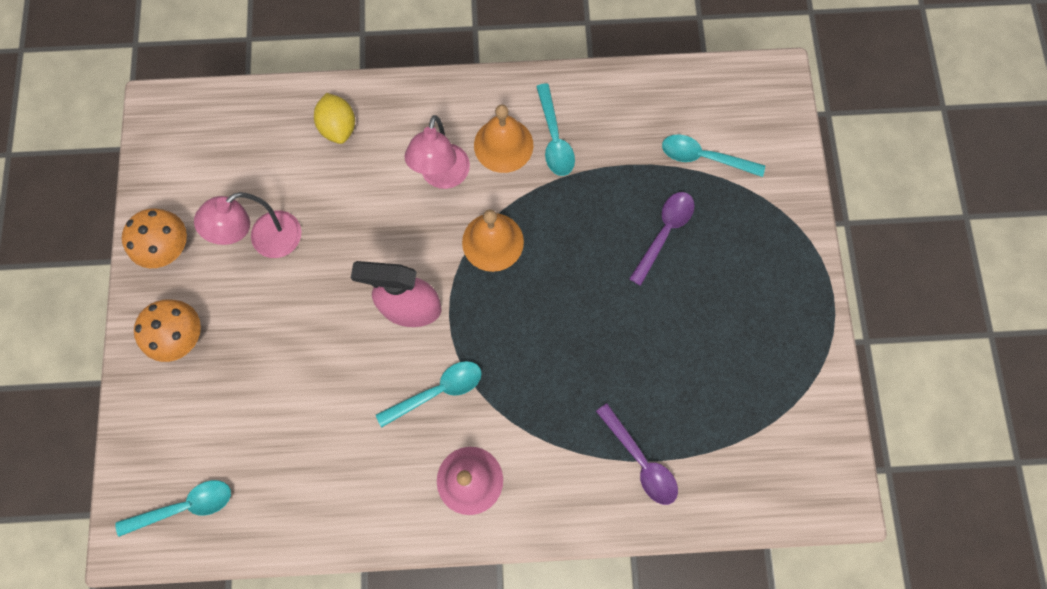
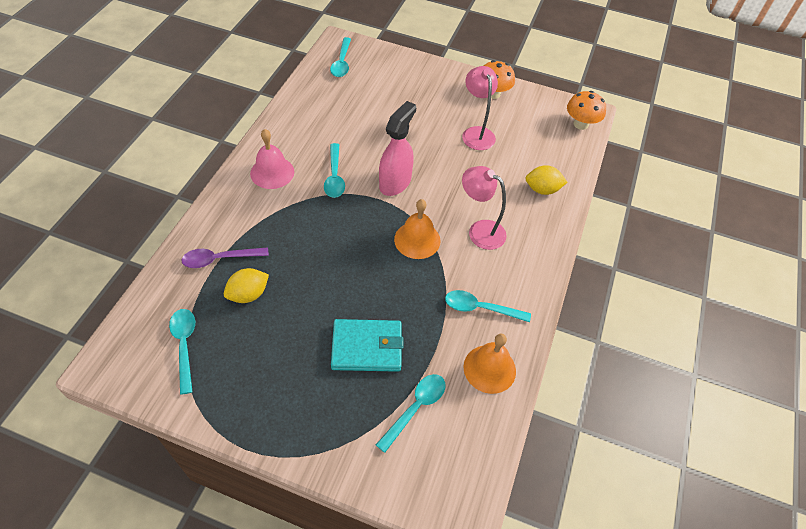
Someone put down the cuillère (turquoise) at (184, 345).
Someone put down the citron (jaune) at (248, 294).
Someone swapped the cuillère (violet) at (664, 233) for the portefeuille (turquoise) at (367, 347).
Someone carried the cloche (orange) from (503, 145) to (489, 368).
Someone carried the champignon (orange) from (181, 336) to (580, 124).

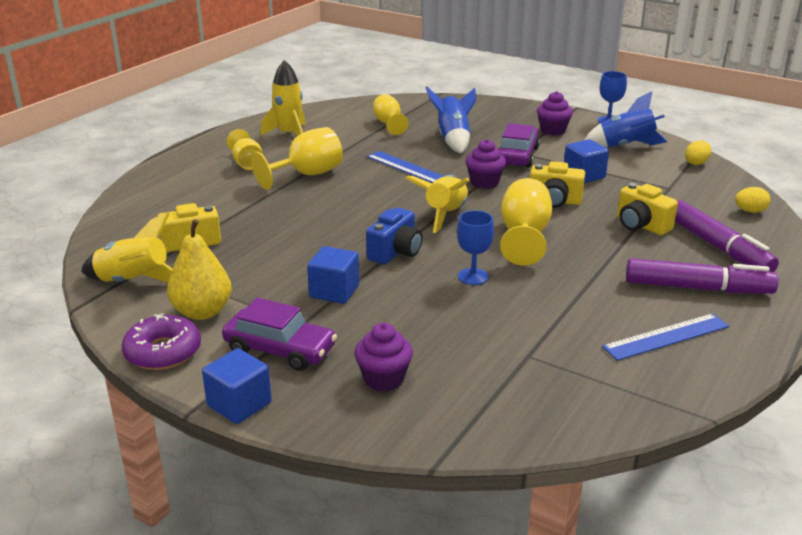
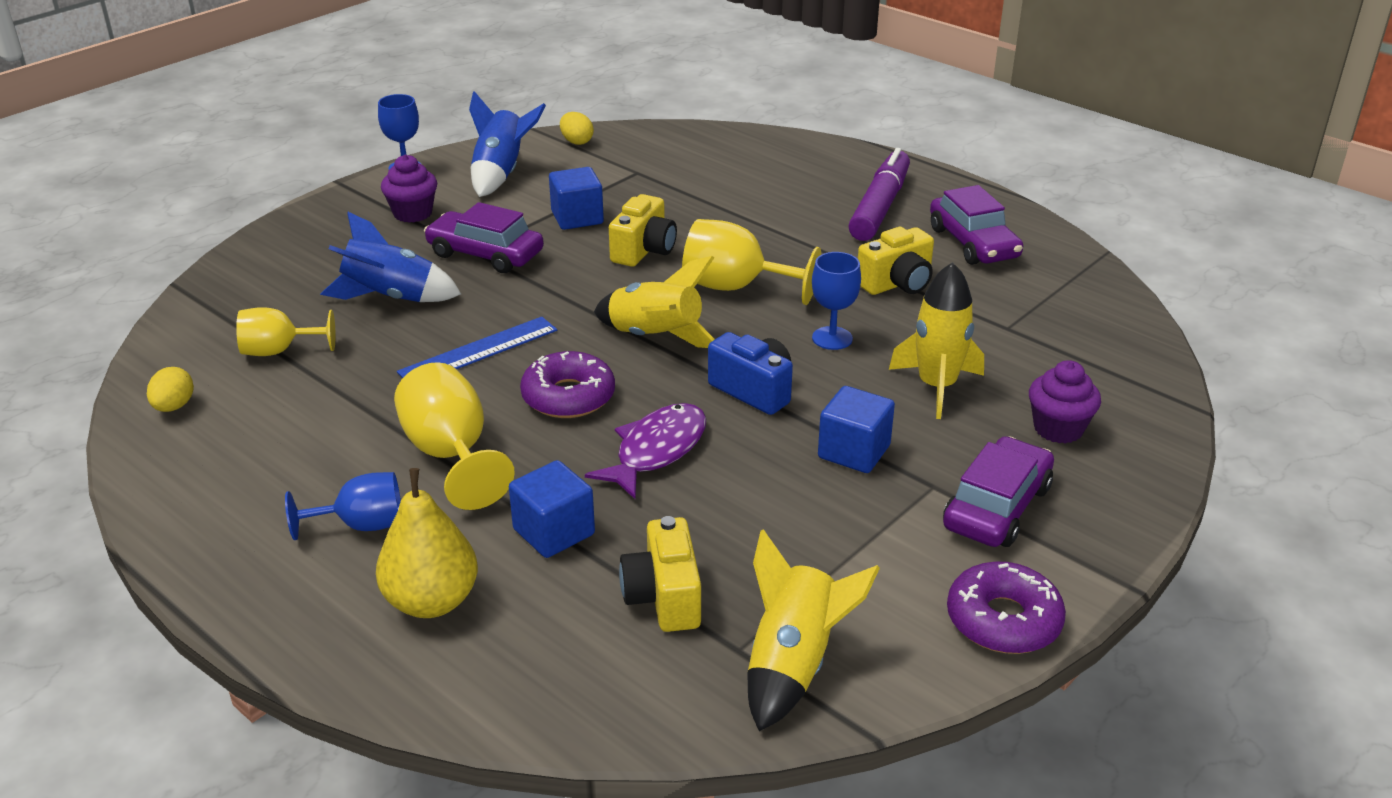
Someone carried the œuf (jaune) from (750, 211) to (174, 407).
Someone repainted the verre à pied (jaune) at (247, 164), which became the verre à pied (bleu) at (362, 525).
Someone carried the poire (jaune) from (202, 312) to (432, 601).
Someone carried the cube (bleu) from (239, 404) to (554, 532).
Someone put down the beignet (violet) at (568, 396).
Someone put down the poisson (violet) at (656, 451).
Someone carried the appareil photo (jaune) from (641, 225) to (897, 283).
Someone carried the fusée (jaune) from (289, 134) to (937, 386).
Someone swapped the règle (bleu) at (666, 337) for the voiture (violet) at (973, 243).
Someone took away the muffin (violet) at (484, 182).
Someone took away the feutre (violet) at (717, 247).

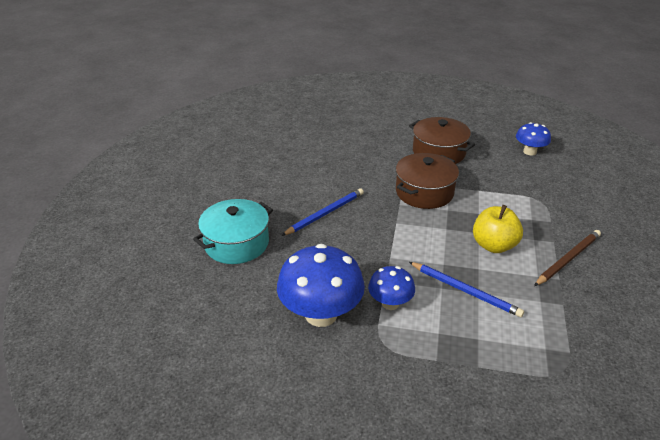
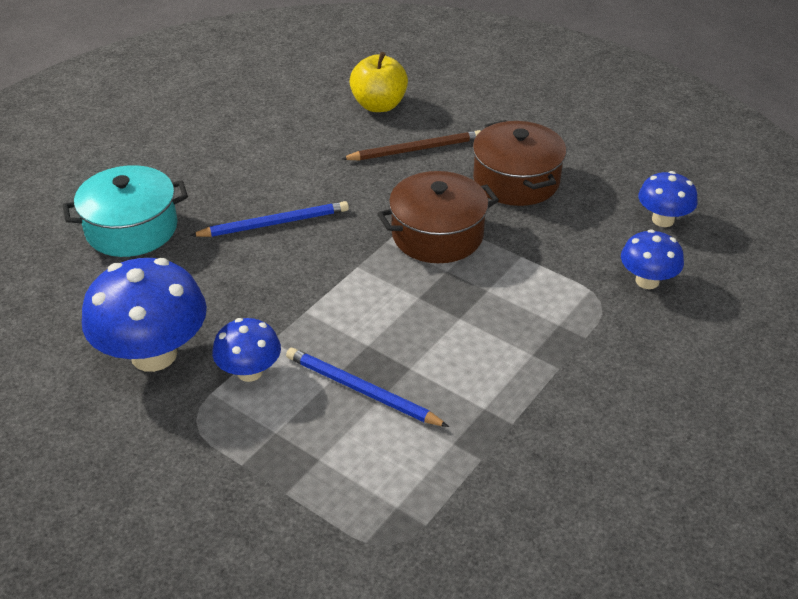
Someone rotated the crayon (bleu) at (465, 290) by 150 degrees clockwise.
Someone carried the crayon (marron) from (567, 259) to (415, 149).
Someone carried the pomme (jaune) from (494, 245) to (379, 105).
Someone put down the champignon (bleu) at (647, 281).

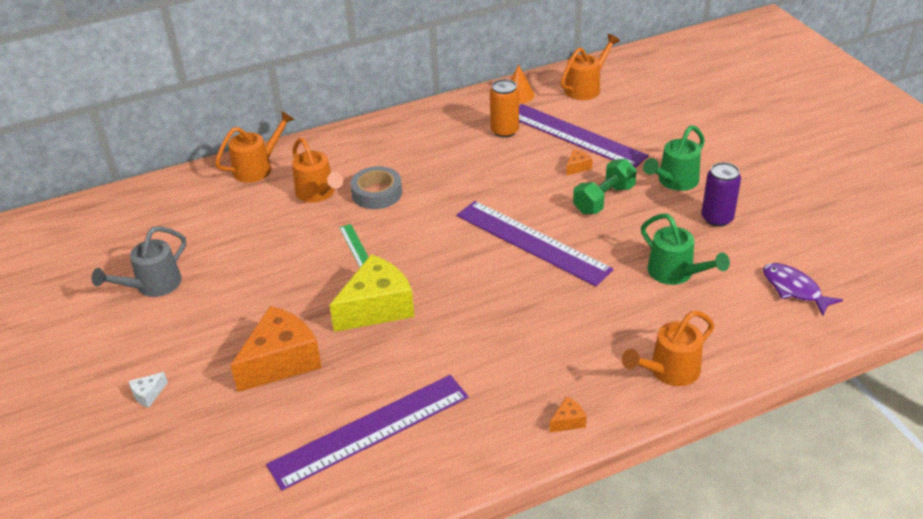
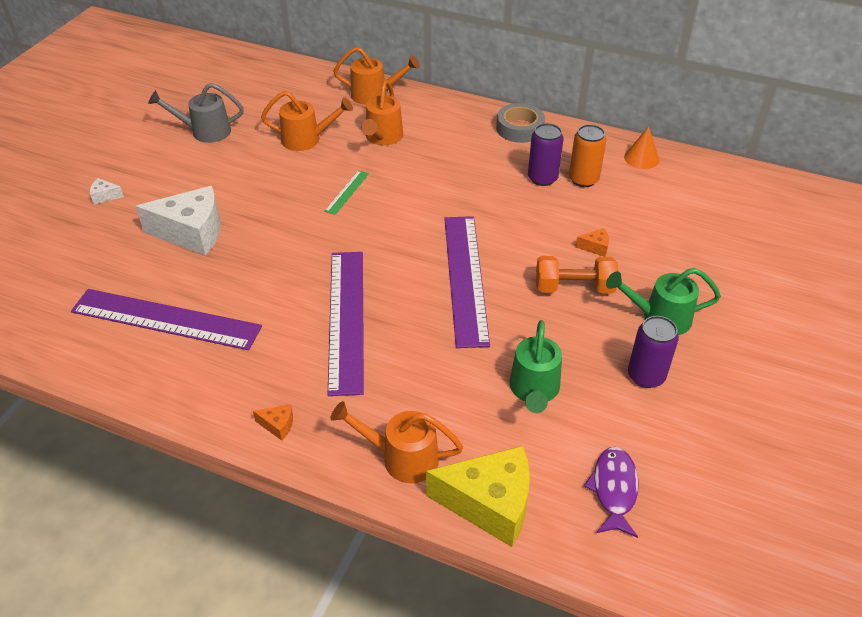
Someone repainted the fromage (orange) at (281, 361), which became the fromage (blanc) at (192, 233).
Someone carried the arrosoir (orange) from (586, 87) to (307, 139).
Someone carried the règle (violet) from (575, 135) to (347, 319).
Someone carried the fromage (jaune) from (377, 307) to (490, 504).
Someone carried the ruban adhésif (gris) from (377, 193) to (519, 128).
Someone put down the canette (violet) at (542, 178).
Someone repainted the haltère (vert) at (604, 199), which became the haltère (orange) at (574, 288).

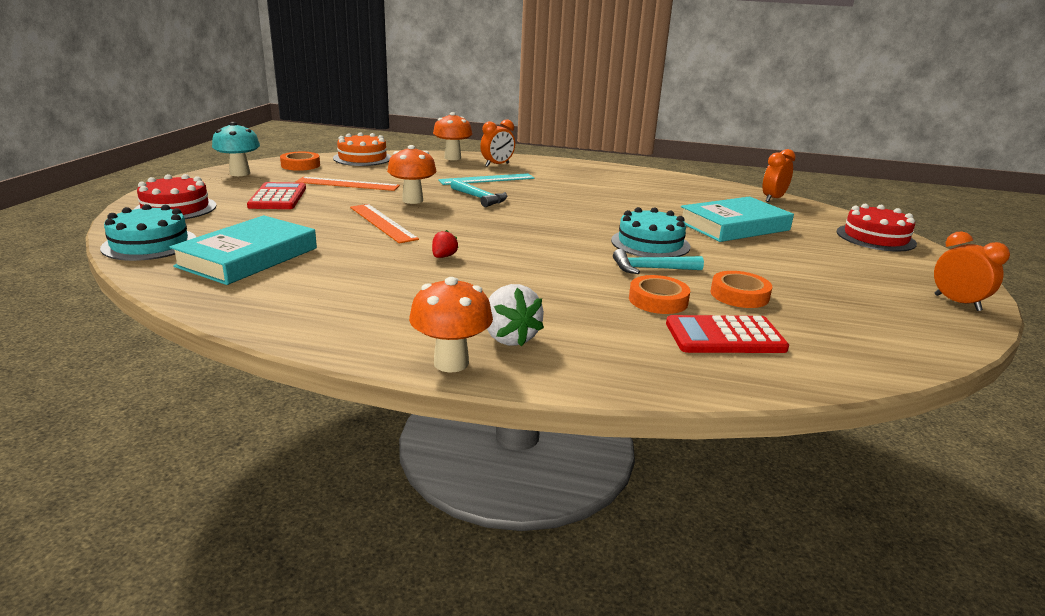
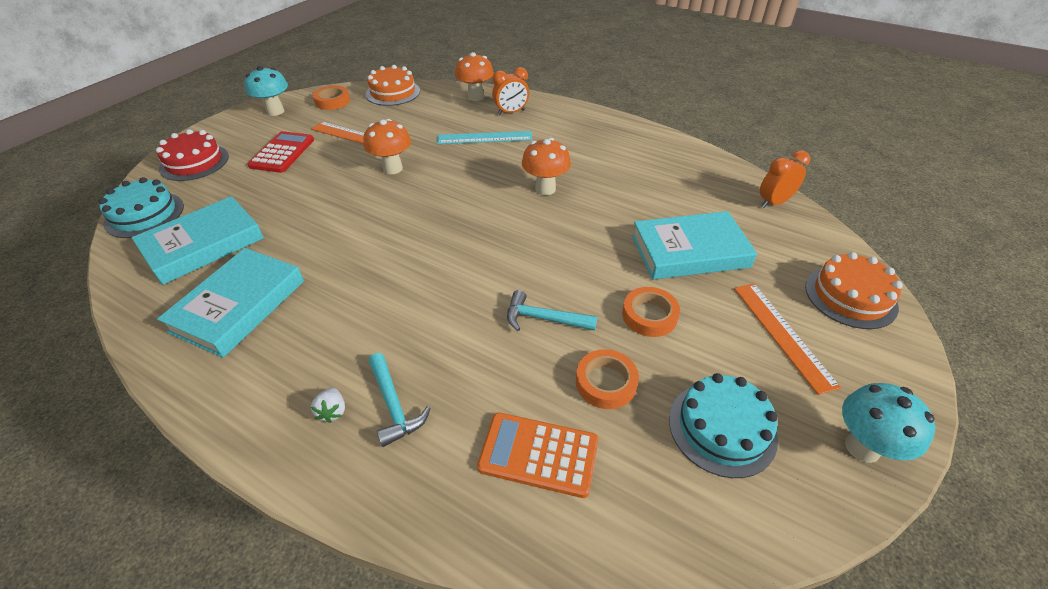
Someone put down the livre (turquoise) at (239, 306).
Someone scaled the fraise (blanc) at (509, 338) by 0.55.
Someone carried the marteau (turquoise) from (479, 198) to (394, 405).
Someone repainted the calculatrice (rouge) at (725, 336), which became the calculatrice (orange) at (538, 454).
Someone carried the champignon (orange) from (451, 363) to (545, 189).
Someone carried the ruban adhésif (orange) from (658, 300) to (649, 315).
Someone carried the gâteau (turquoise) from (650, 243) to (722, 428).
Someone carried the règle (orange) from (382, 223) to (782, 334).
Someone repainted the gâteau (rouge) at (875, 237), which became the gâteau (orange) at (850, 296).
Someone swapped the réveil (orange) at (957, 303) for the champignon (turquoise) at (862, 447).
Someone took away the fraise (rouge) at (443, 256).

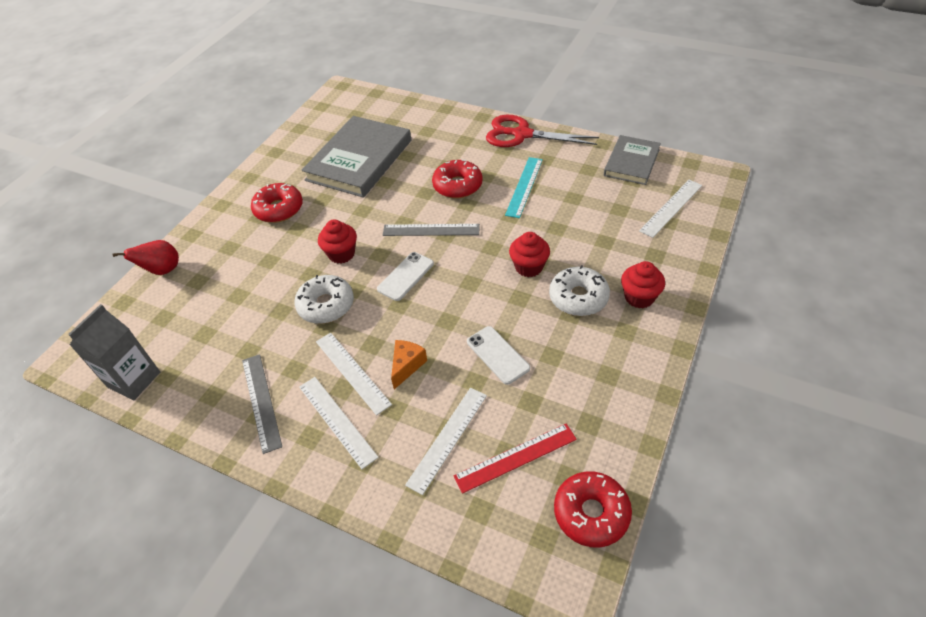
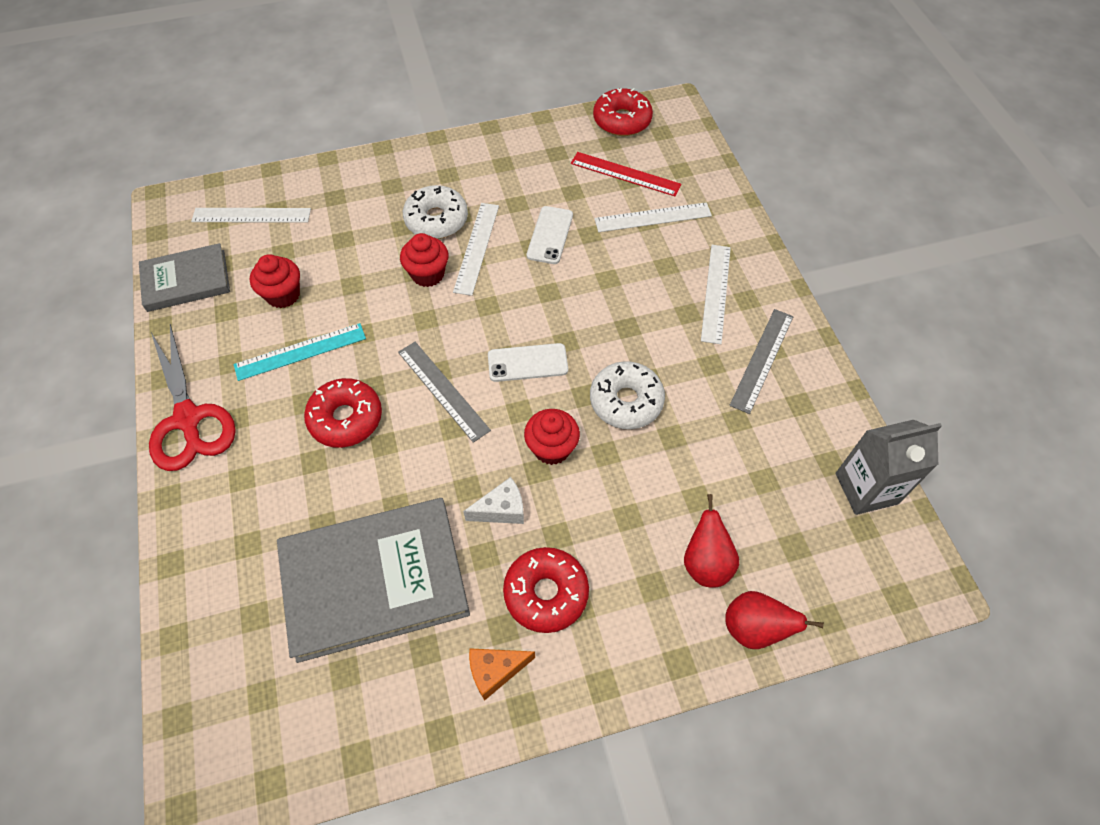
Someone carried the muffin (rouge) from (639, 297) to (283, 295).
Someone carried the règle (blanc) from (352, 372) to (477, 248).
Someone put down the fromage (blanc) at (502, 510).
Someone carried the fromage (orange) from (407, 366) to (495, 671).
Someone put down the poire (rouge) at (705, 562).

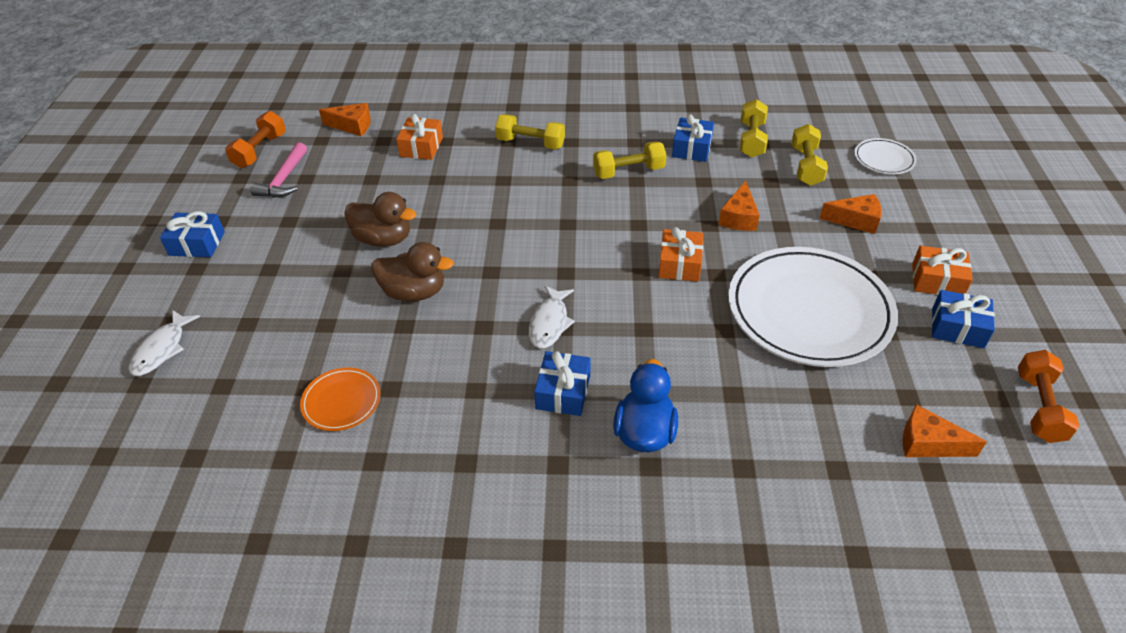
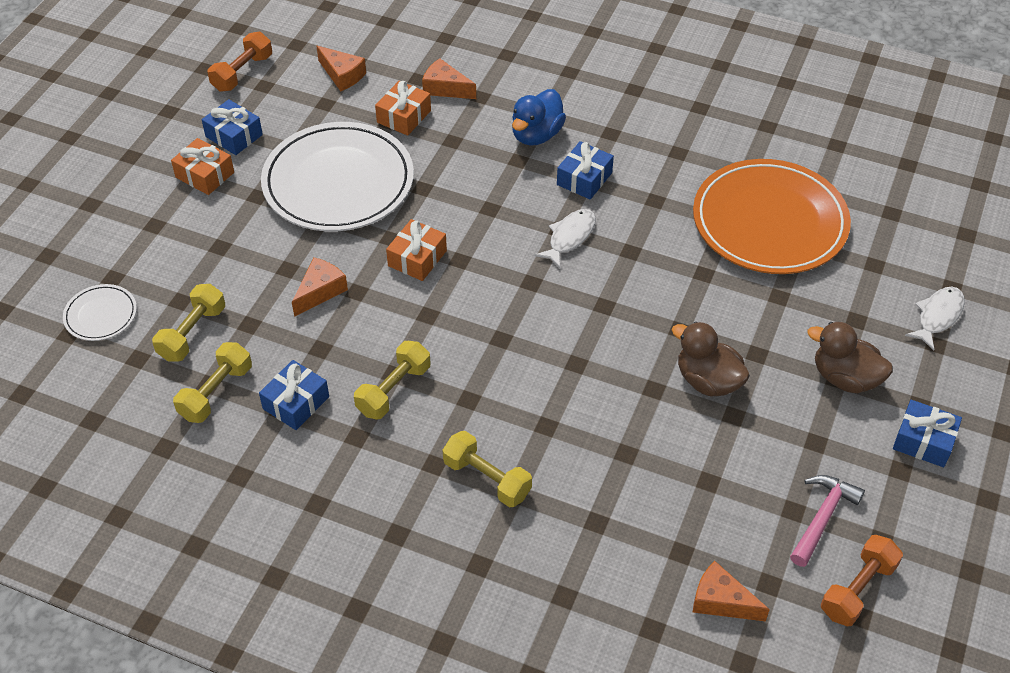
Someone rotated the haltère (jaune) at (628, 172) by 60 degrees counterclockwise.
Someone carried the cadeau (orange) from (421, 147) to (404, 116).
Someone carried the fromage (orange) from (855, 220) to (445, 88).
Someone scaled the assiette (orange) at (341, 401) by 2.27.
Someone carried the canard (marron) from (414, 292) to (845, 378).

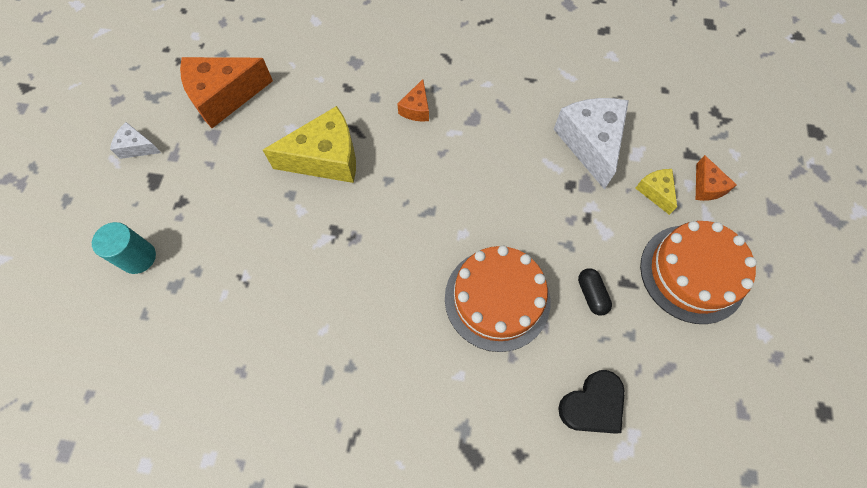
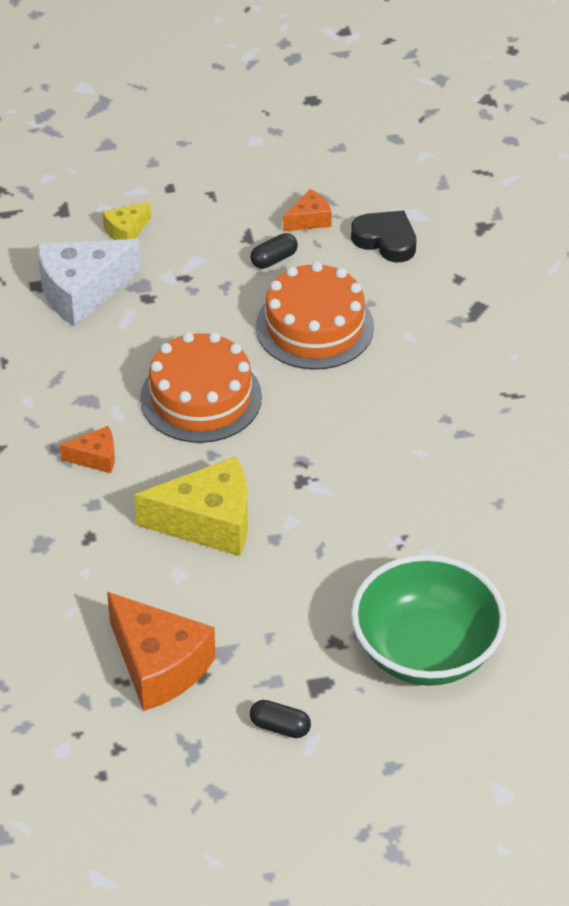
Someone rotated the fromage (jaune) at (326, 158) by 120 degrees clockwise.
Someone carried the gâteau (orange) from (692, 273) to (201, 397).
Someone swapped the fromage (blanc) at (137, 147) for the gélule (noir) at (280, 727).
Someone carried the fromage (orange) from (707, 186) to (309, 220).
Someone swapped the cylindre (turquoise) at (138, 257) for the bol (vert) at (426, 650).

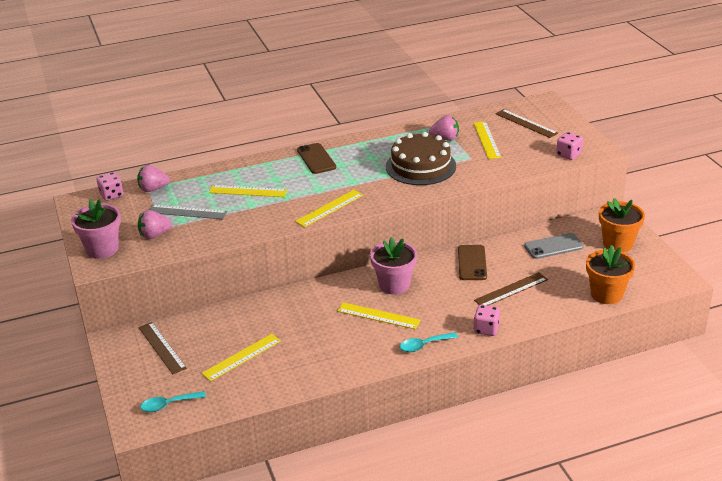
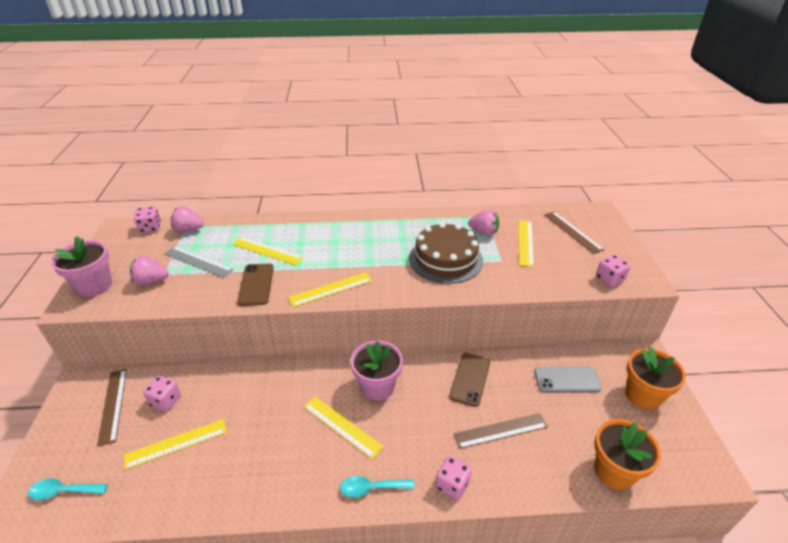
Someone put down the dé (rose) at (165, 401).
Someone carried the téléphone (marron) from (316, 159) to (256, 284).

